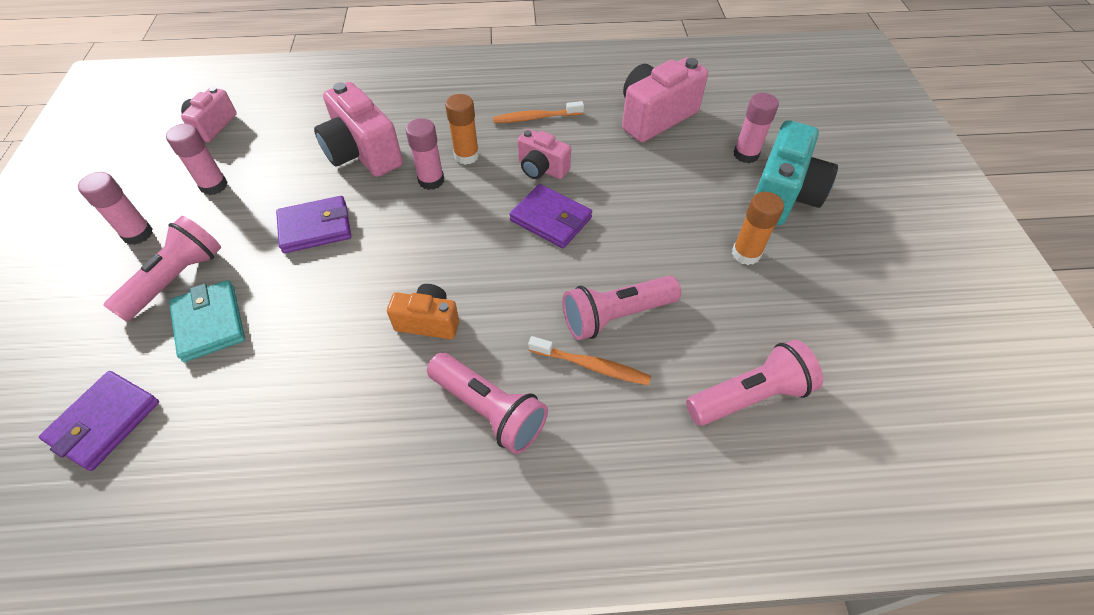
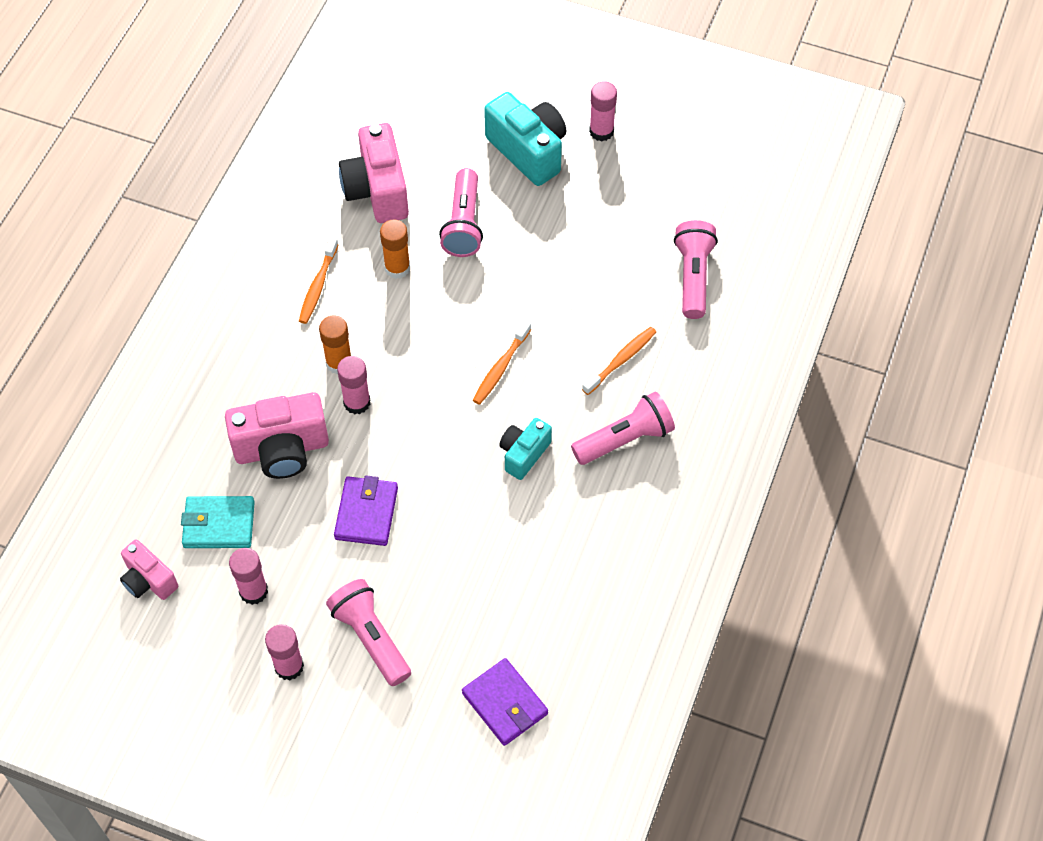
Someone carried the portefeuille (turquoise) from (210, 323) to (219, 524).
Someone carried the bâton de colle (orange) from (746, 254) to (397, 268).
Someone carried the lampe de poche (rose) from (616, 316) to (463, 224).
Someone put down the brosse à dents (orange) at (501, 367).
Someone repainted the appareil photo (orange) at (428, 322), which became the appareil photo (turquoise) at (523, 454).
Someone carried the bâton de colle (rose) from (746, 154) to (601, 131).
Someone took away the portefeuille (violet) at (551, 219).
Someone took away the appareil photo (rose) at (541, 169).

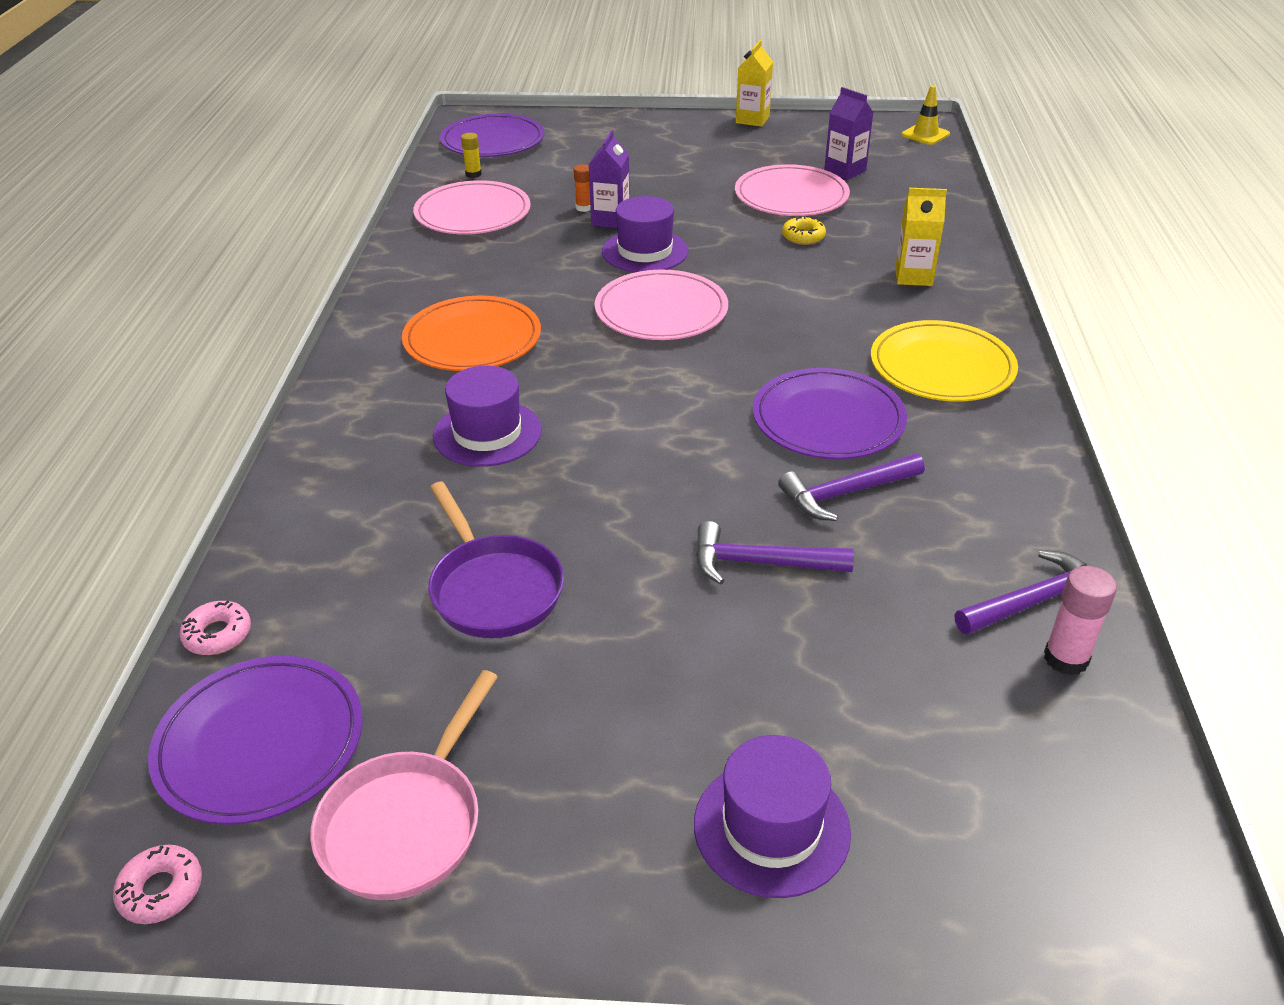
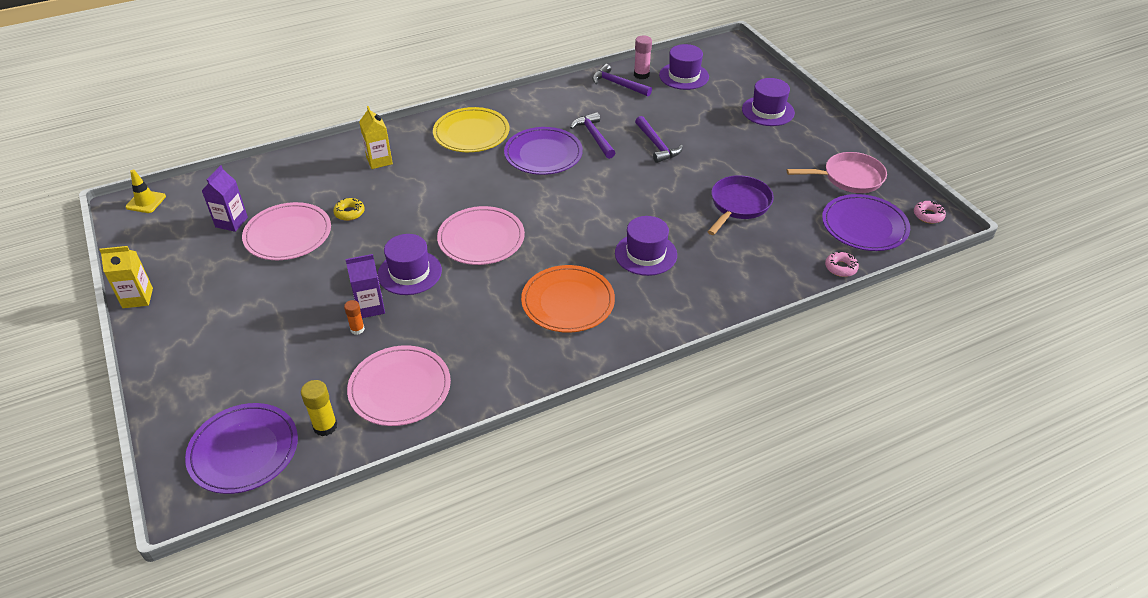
Someone scaled the bâton de colle (jaune) at (473, 174) by 1.53.
Someone rotated the marteau (violet) at (845, 493) by 150 degrees counterclockwise.
Someone put down the chapeau (violet) at (684, 76).

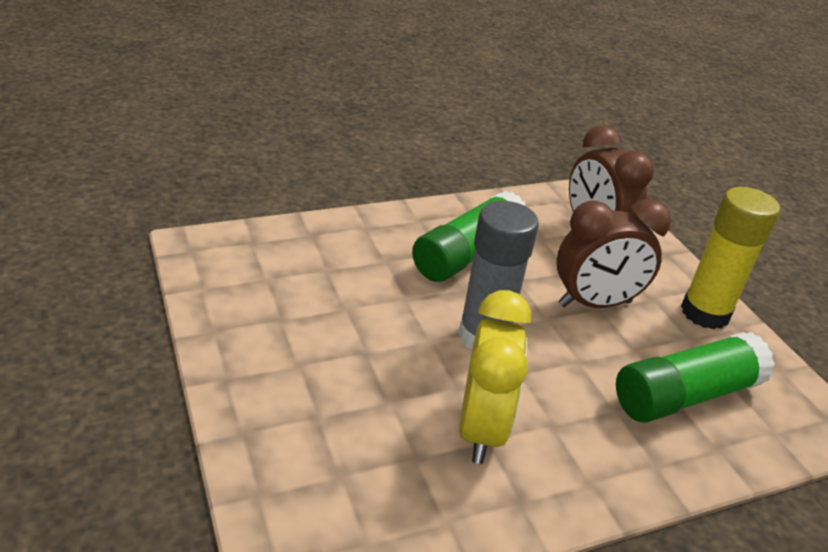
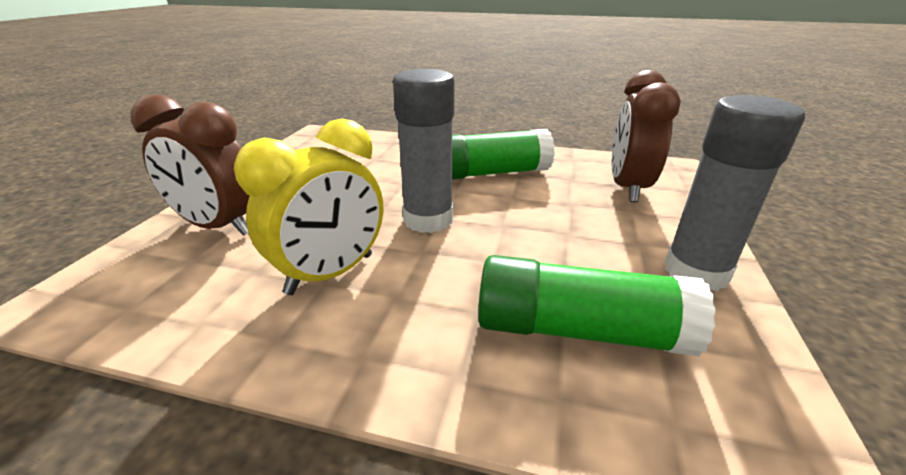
Someone carried the réveil (marron) from (595, 304) to (218, 227).
Someone repainted the bâton de colle (jaune) at (705, 313), which became the bâton de colle (gris) at (696, 272).

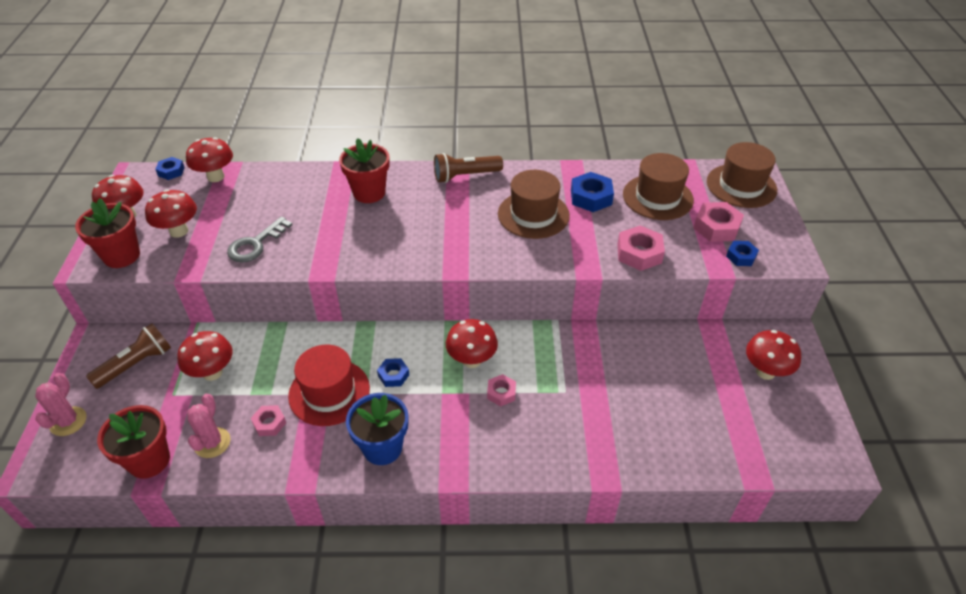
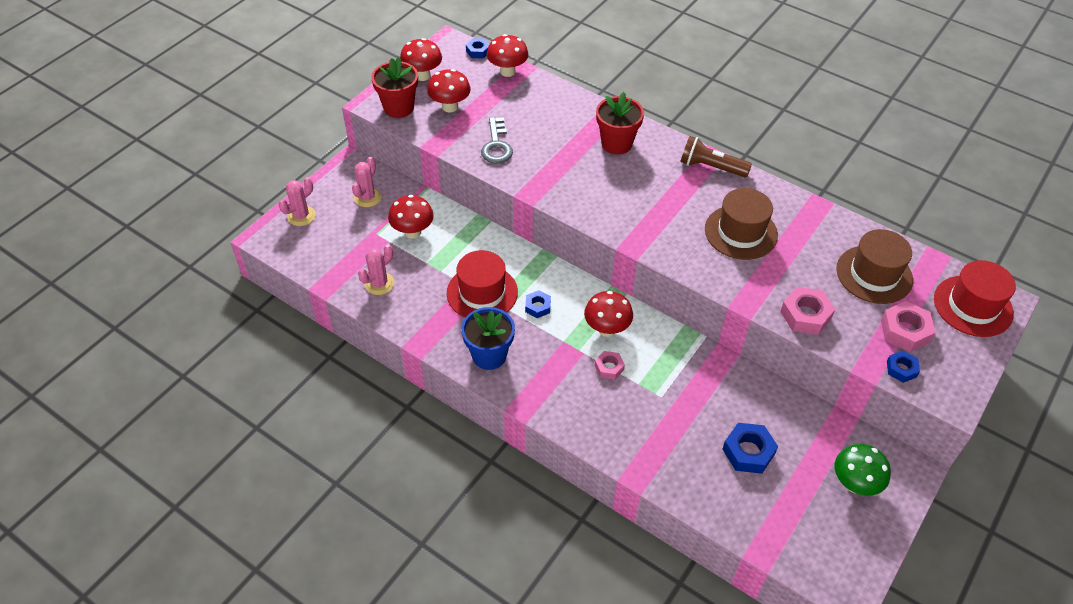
Someone swapped the lampe de poche (marron) at (136, 364) for the cactus (rose) at (367, 197).
Someone rotated the clé (gris) at (255, 244) by 75 degrees counterclockwise.
Someone carried the écrou (bleu) from (591, 197) to (748, 452).
Someone repainted the champignon (rouge) at (765, 371), which became the champignon (vert) at (854, 484).
Someone repainted the chapeau (marron) at (741, 186), which became the chapeau (rouge) at (973, 306).
Someone took away the pot de fleurs (rouge) at (149, 460).
Someone took away the écrou (rose) at (269, 423).

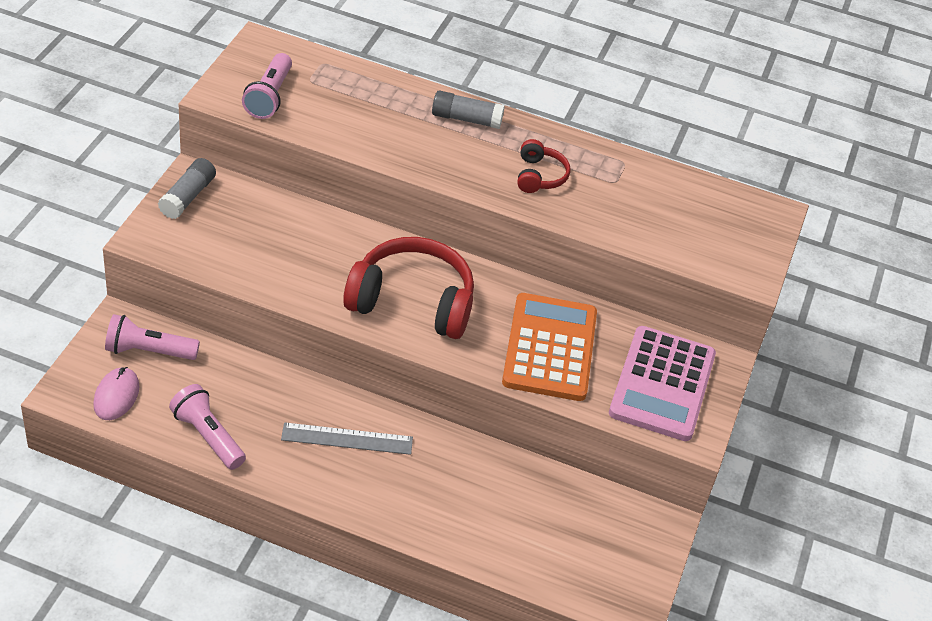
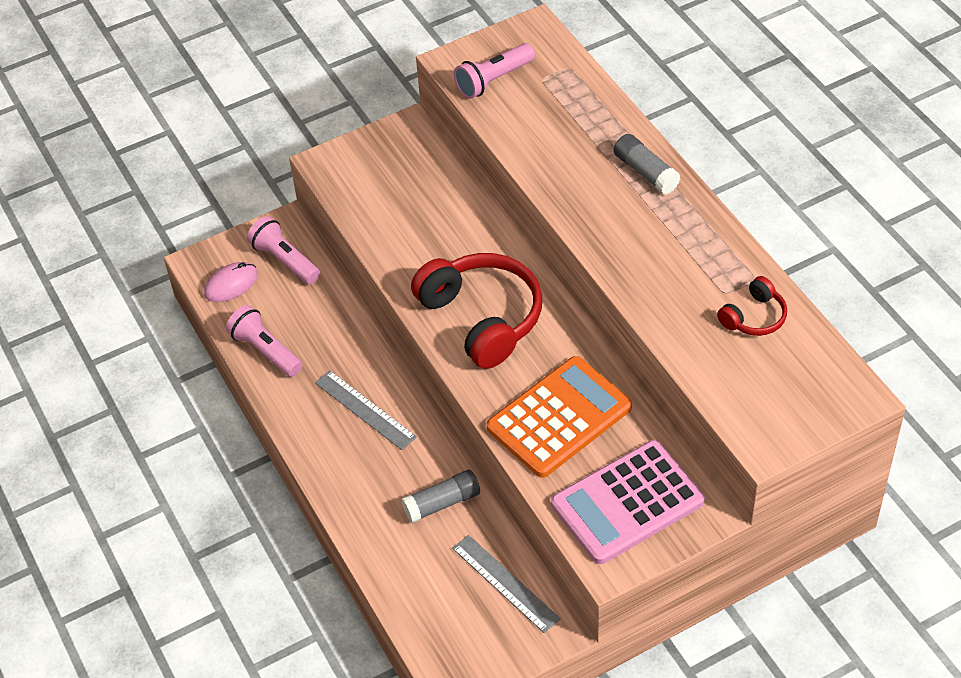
Someone rotated the lampe de poche (rose) at (208, 436) by 45 degrees counterclockwise.
Someone carried the bâton de colle (gris) from (188, 197) to (442, 503).
Someone put down the règle (gris) at (505, 583).
Someone carried the casque audio (rouge) from (539, 176) to (754, 317).

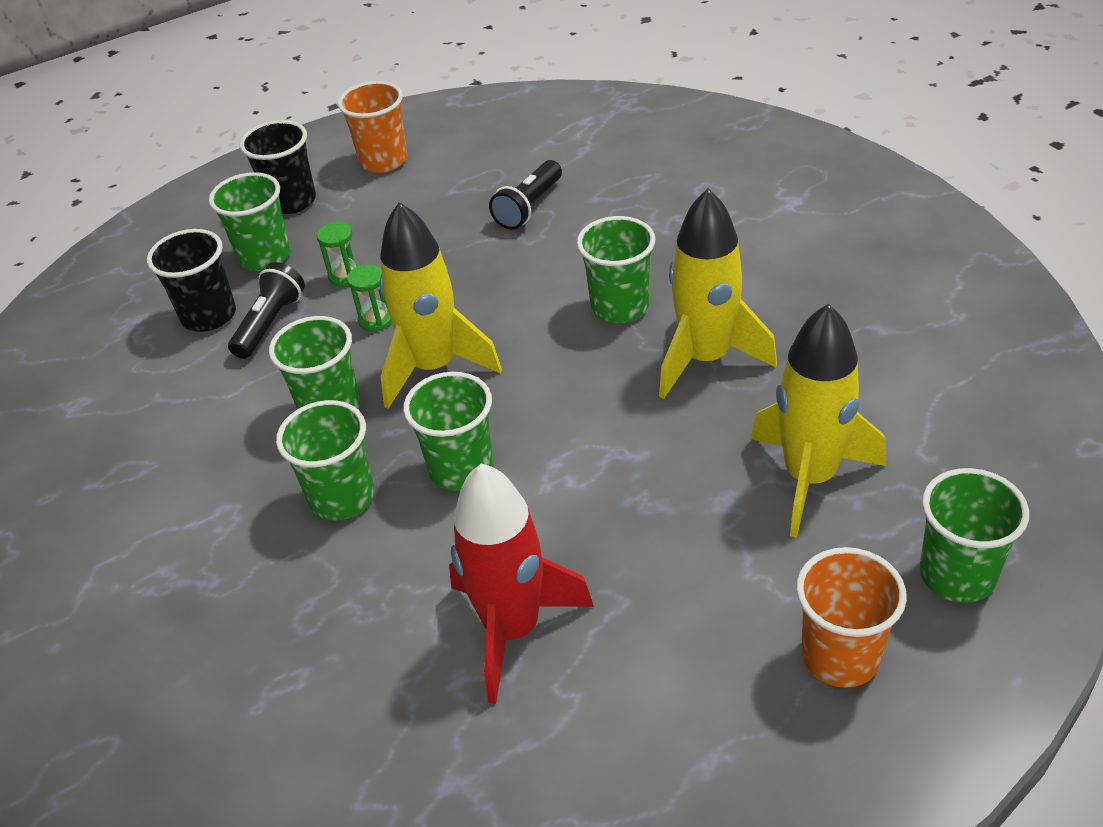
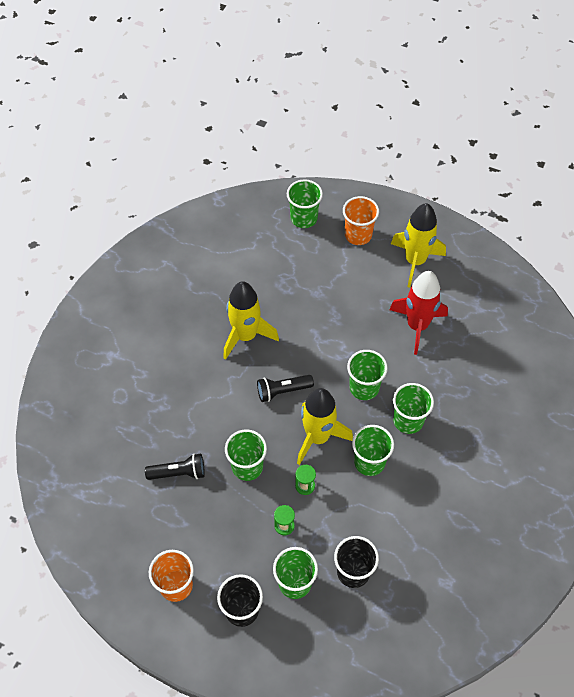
Someone carried the gobelet (vert) from (619, 307) to (247, 467).
Someone carried the lampe de poche (noir) from (270, 323) to (282, 391).
Someone carried the fusée (jaune) from (810, 477) to (415, 261).

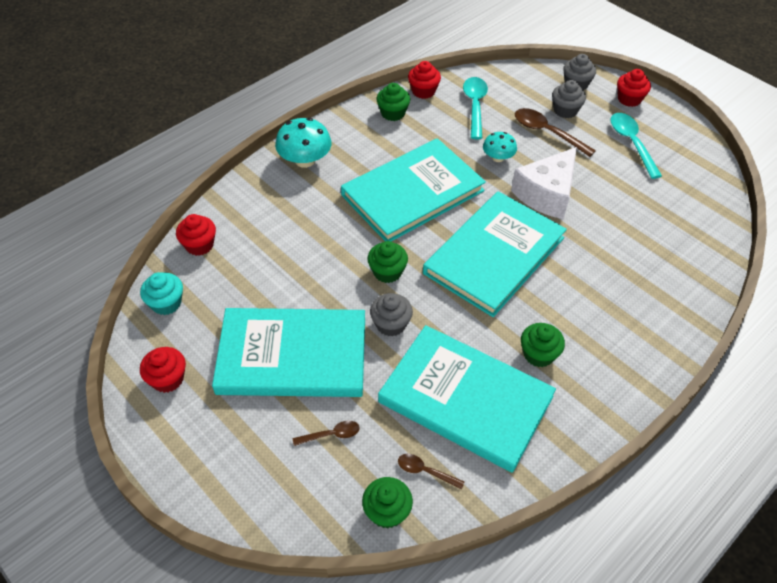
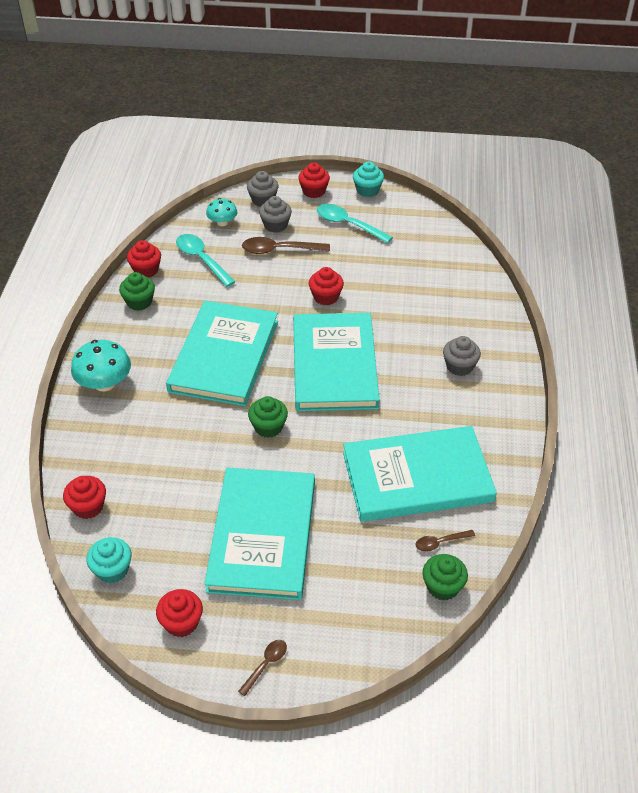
Someone rotated the livre (turquoise) at (292, 356) by 45 degrees counterclockwise.
Someone carried the champignon (turquoise) from (498, 157) to (222, 222).
Someone carried the cuillère (marron) from (331, 434) to (266, 664).
Someone swapped the fromage (blanc) at (546, 194) for the muffin (rouge) at (326, 297).
Someone put down the muffin (turquoise) at (367, 190).
Someone carried the muffin (gris) from (391, 324) to (459, 366).
Someone took away the muffin (vert) at (538, 354).

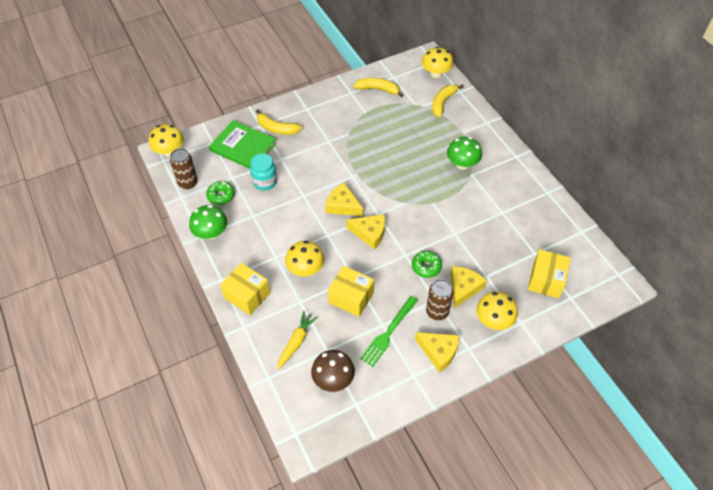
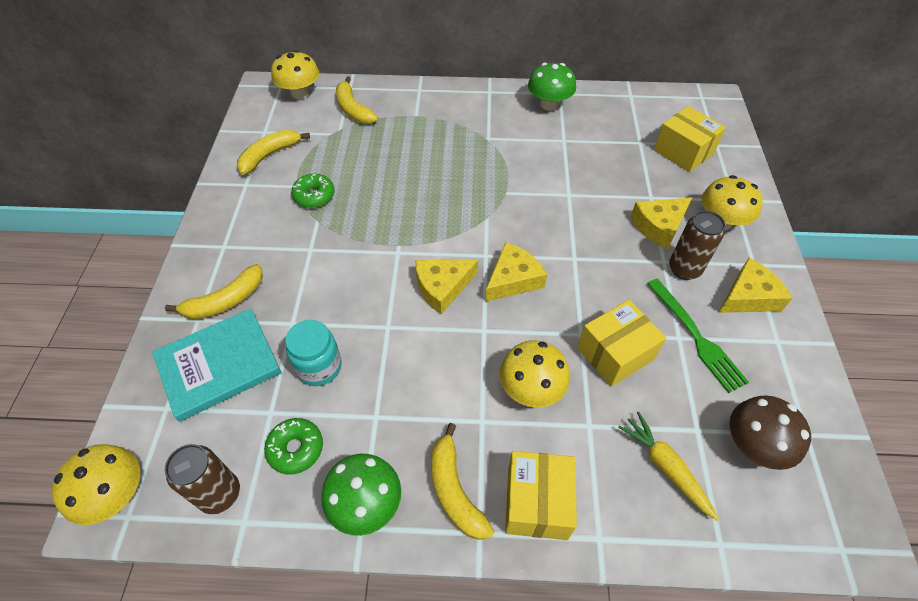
Someone repainted the livre (vert) at (243, 147), which became the livre (turquoise) at (219, 365).
Someone carried the beignet (vert) from (426, 267) to (314, 196).
Someone put down the banane (jaune) at (454, 490).
Someone rotated the boîte (jaune) at (247, 295) by 60 degrees counterclockwise.
Someone carried the champignon (vert) from (462, 164) to (549, 104).
Someone rotated the fromage (jaune) at (463, 288) by 90 degrees counterclockwise.

